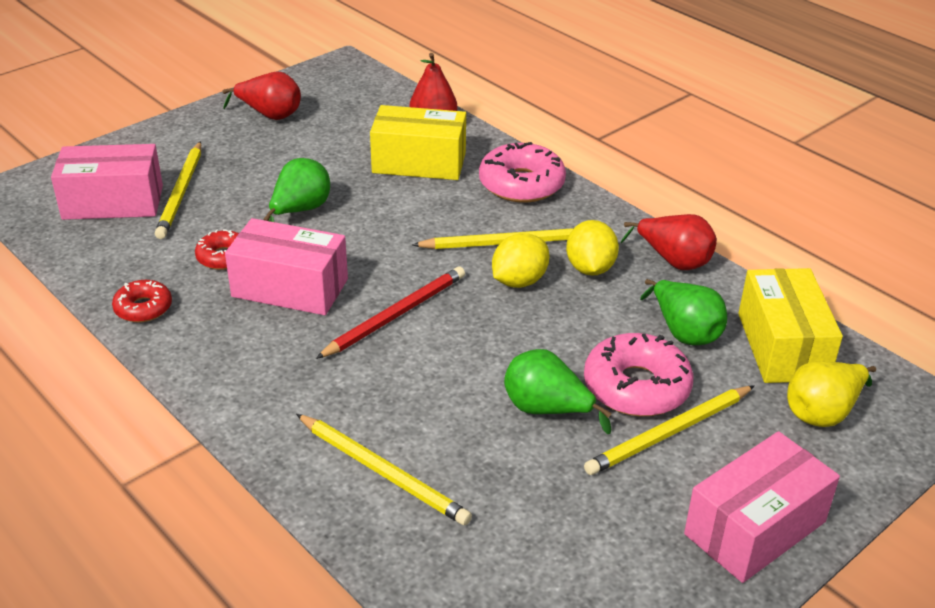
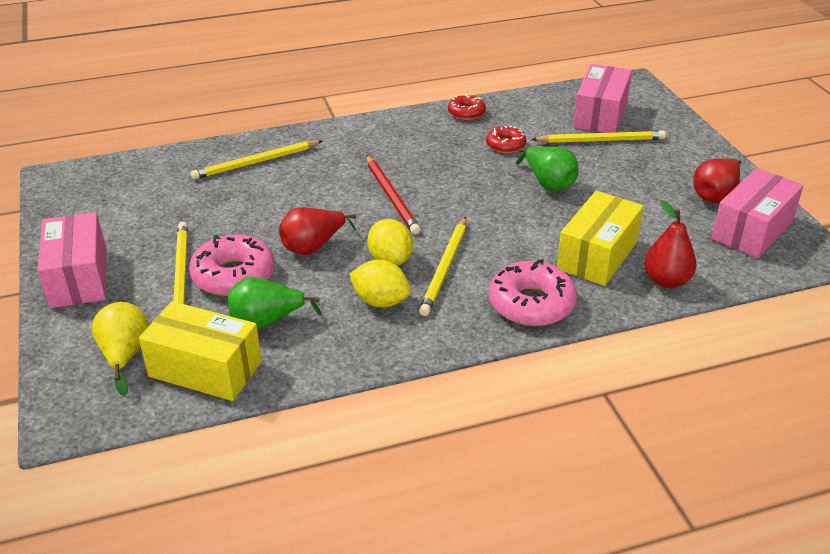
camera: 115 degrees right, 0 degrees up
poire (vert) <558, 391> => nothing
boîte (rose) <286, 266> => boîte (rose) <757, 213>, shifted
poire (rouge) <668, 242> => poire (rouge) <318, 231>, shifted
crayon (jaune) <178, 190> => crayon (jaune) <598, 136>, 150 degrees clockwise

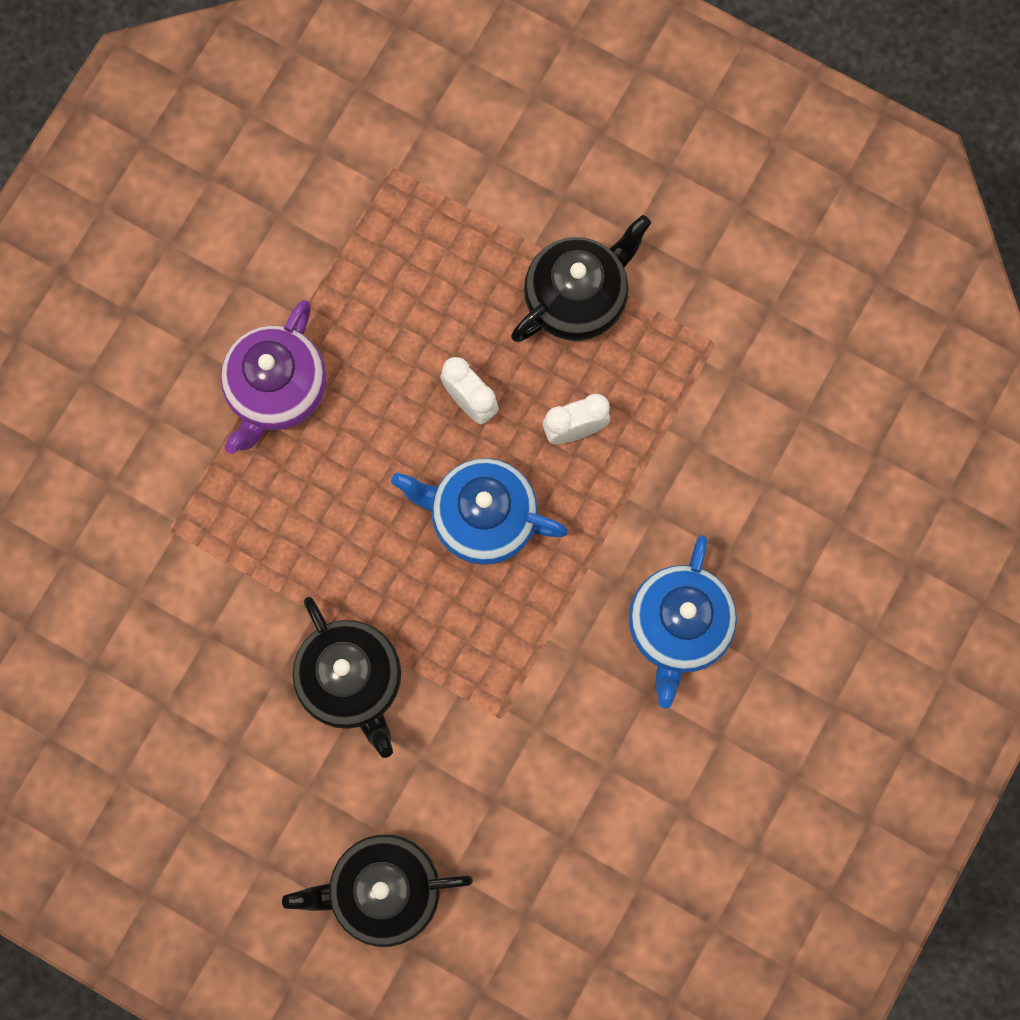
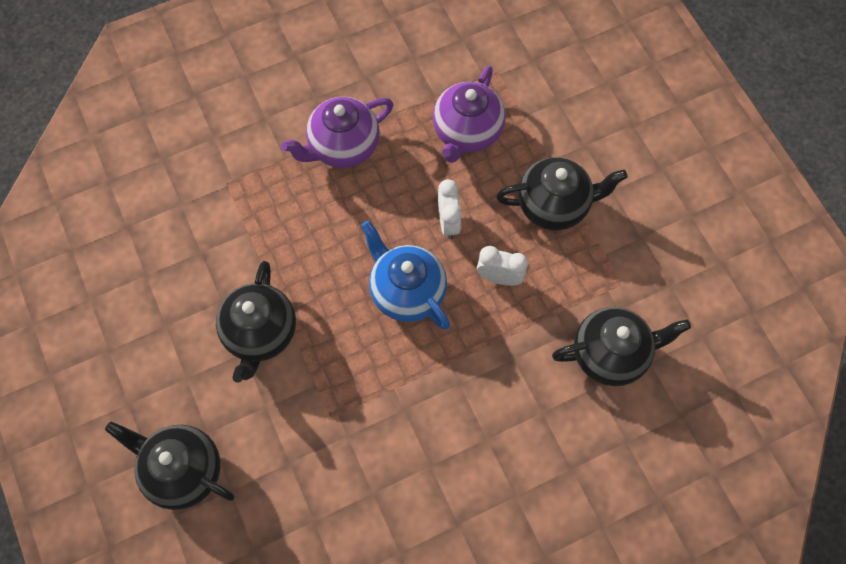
camera: 35 degrees right, 10 degrees down
théière (bleu) <683, 622> => nothing
nothing => théière (violet) <469, 114>
nothing => théière (noir) <621, 346>

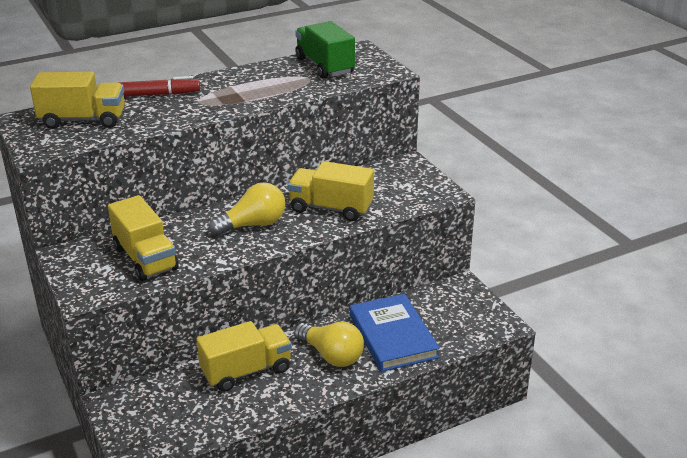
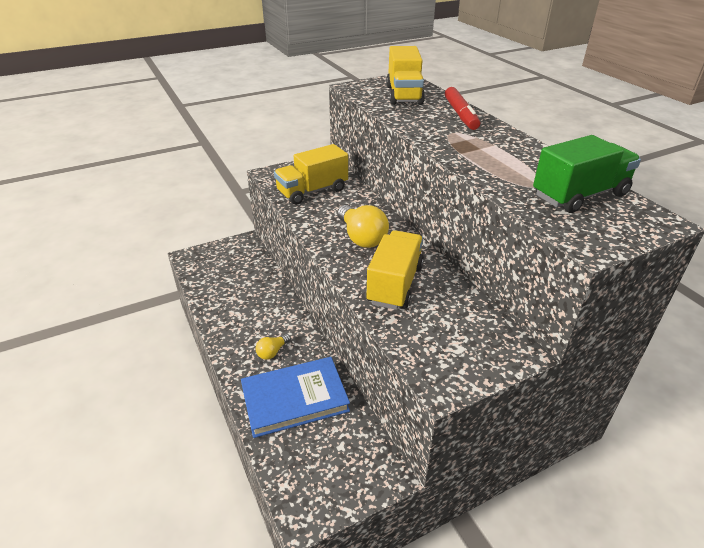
camera: 90 degrees right, 5 degrees up
camion (jaune) <244, 356> => nothing
ampoule (jaune) <329, 344> => ampoule (jaune) <273, 347>, x0.54

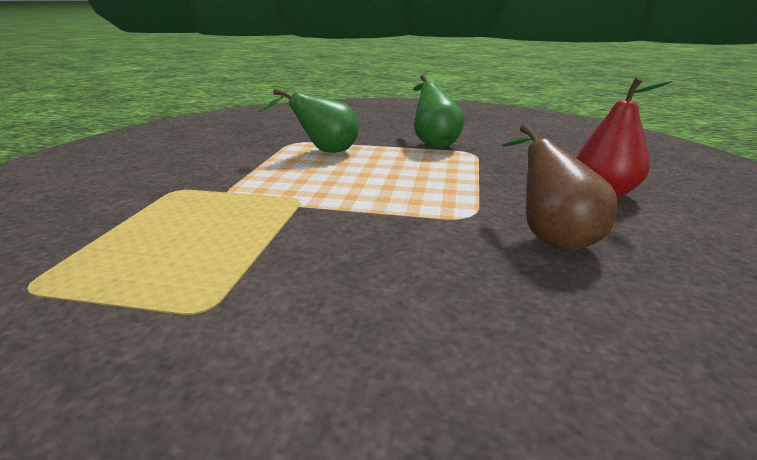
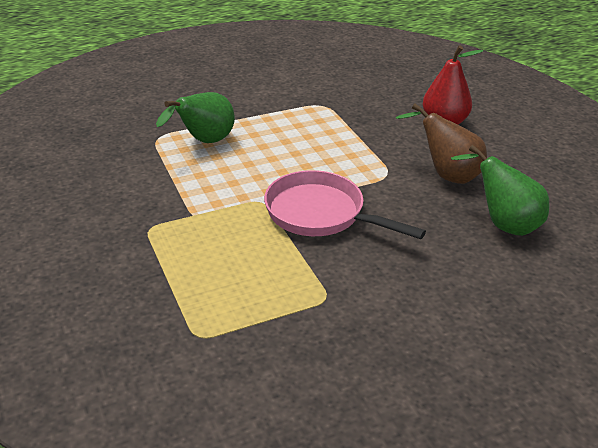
camera: 35 degrees left, 10 degrees up
nothing => poêle (rose) <345, 204>
poire (vert) <438, 111> => poire (vert) <500, 190>, shifted

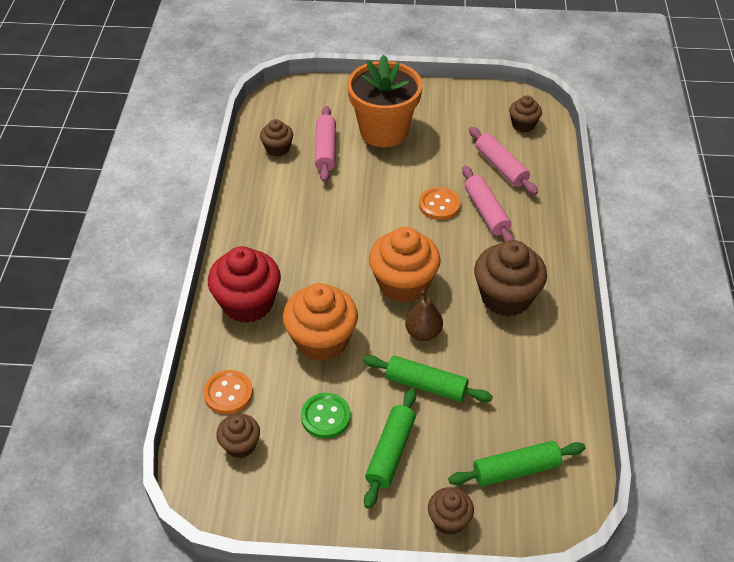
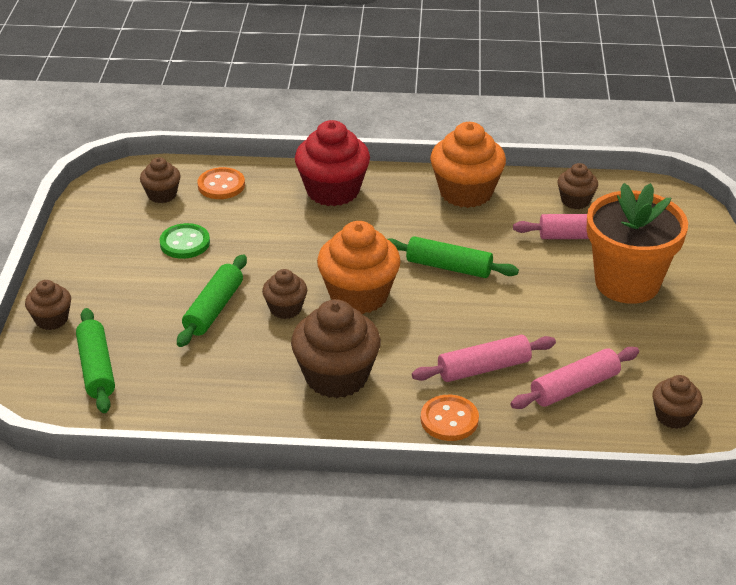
camera: 90 degrees right, 10 degrees down
muffin (orange) <320, 322> => muffin (orange) <468, 165>, shifted
rouleau à pâtisserie (vert) <390, 448> => rouleau à pâtisserie (vert) <453, 257>, shifted
bouton (orange) <440, 203> => bouton (orange) <450, 418>, shifted
poire (marron) <424, 315> => muffin (marron) <284, 294>

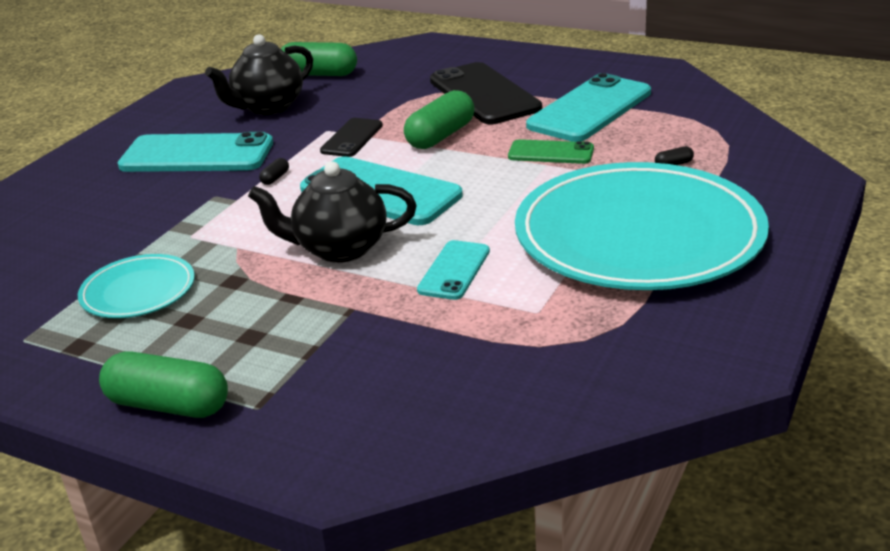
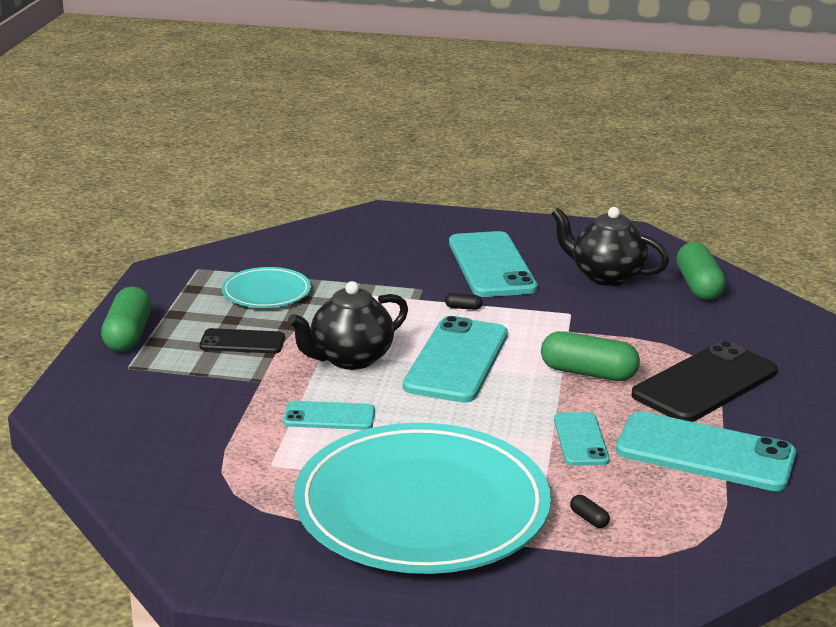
camera: 70 degrees right, 5 degrees down
téléphone (noir) <351, 137> => téléphone (noir) <242, 341>, shifted
téléphone (vert) <551, 151> => téléphone (turquoise) <582, 439>
théière (noir) <332, 212> => théière (noir) <348, 325>, 105 degrees counterclockwise

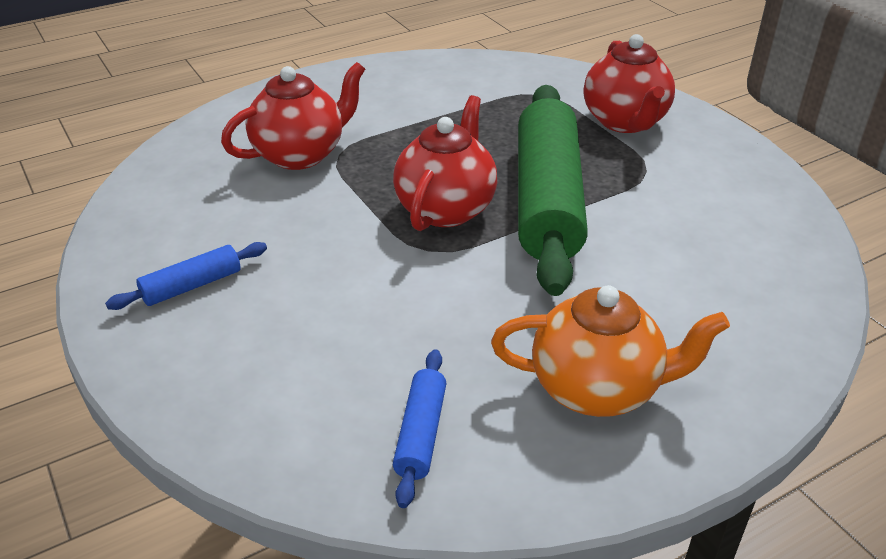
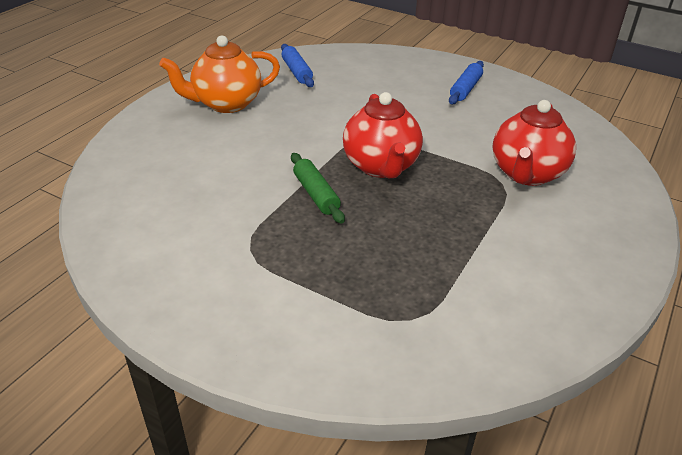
camera: 150 degrees right, 0 degrees up
théière (rouge) <629, 83> => nothing
rouleau à pâtisserie (vert) <553, 190> => rouleau à pâtisserie (vert) <318, 188>, x0.42

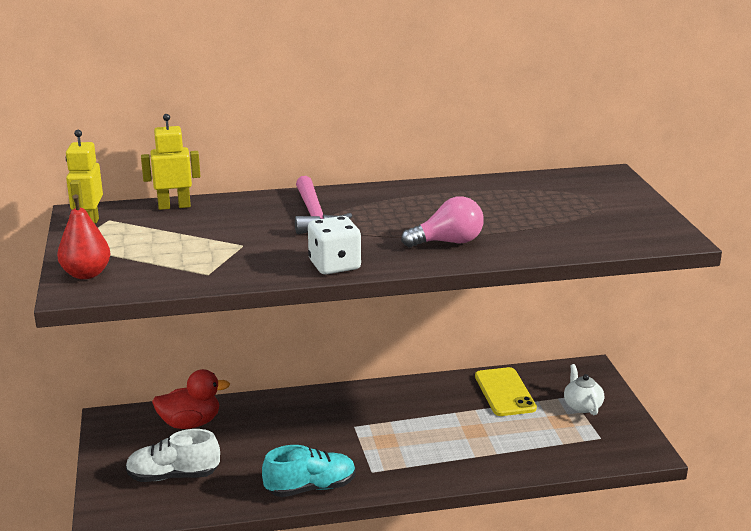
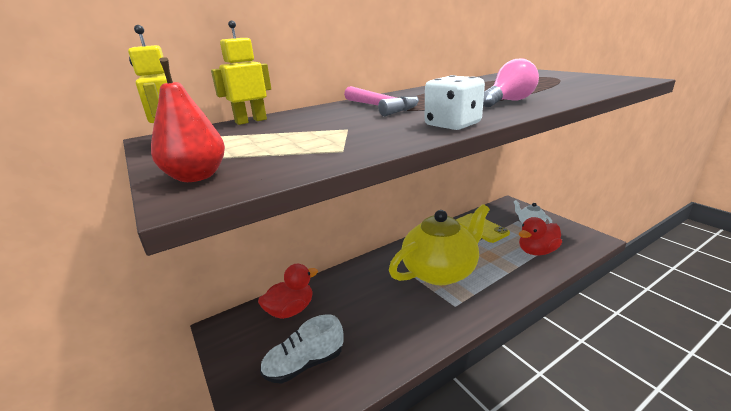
camera: 20 degrees left, 0 degrees up
chaussure (turquoise) <309, 471> => nothing
nothing => théière (jaune) <439, 244>
nothing => canard (rouge) <540, 236>

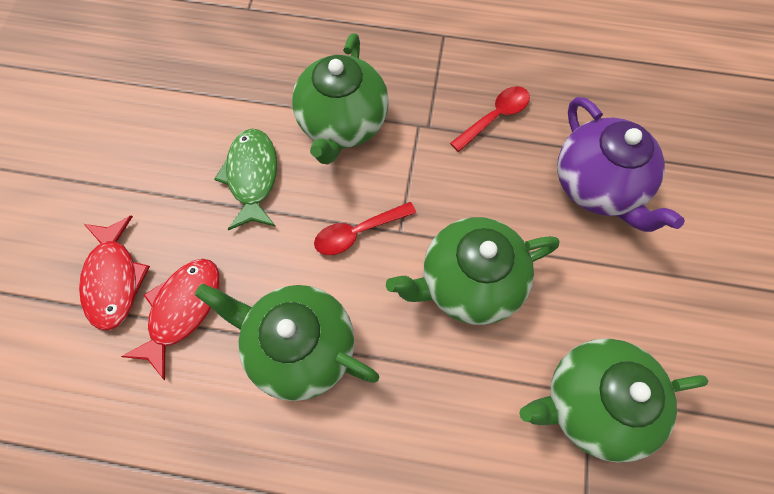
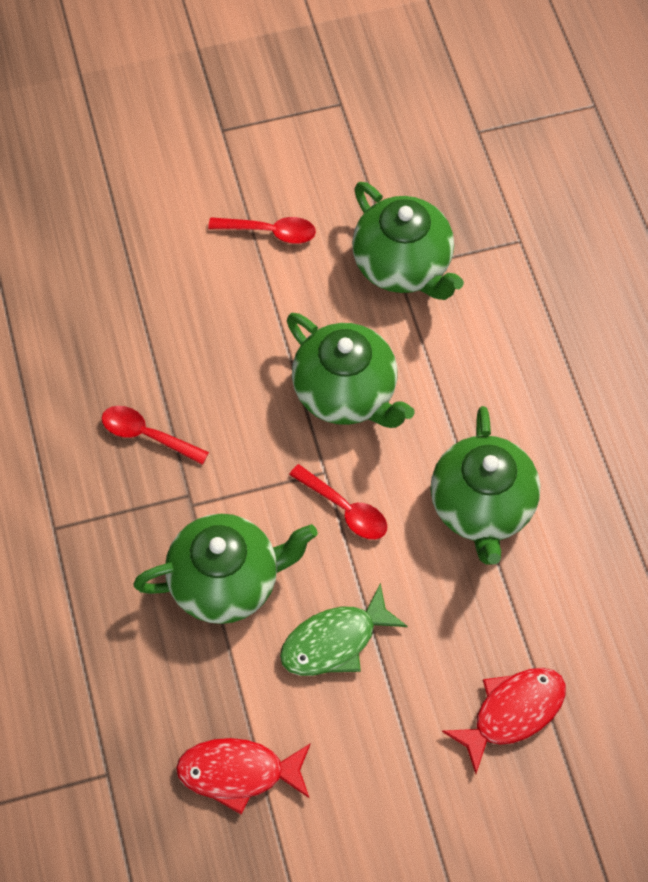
camera: 115 degrees left, 5 degrees down
théière (violet) <621, 164> => nothing
nothing => cuillère (rouge) <262, 230>
poisson (rouge) <170, 319> => poisson (rouge) <243, 776>, shifted

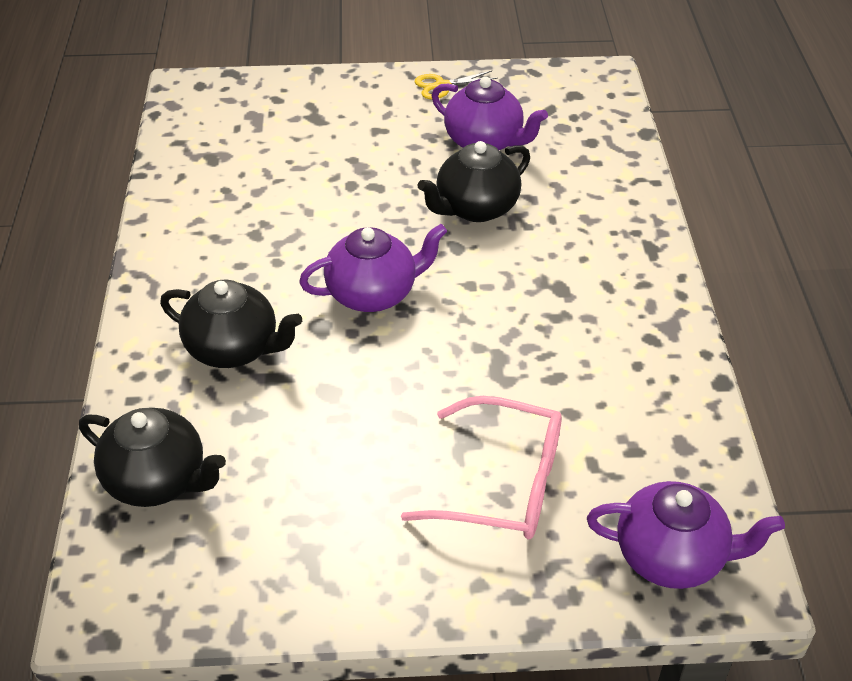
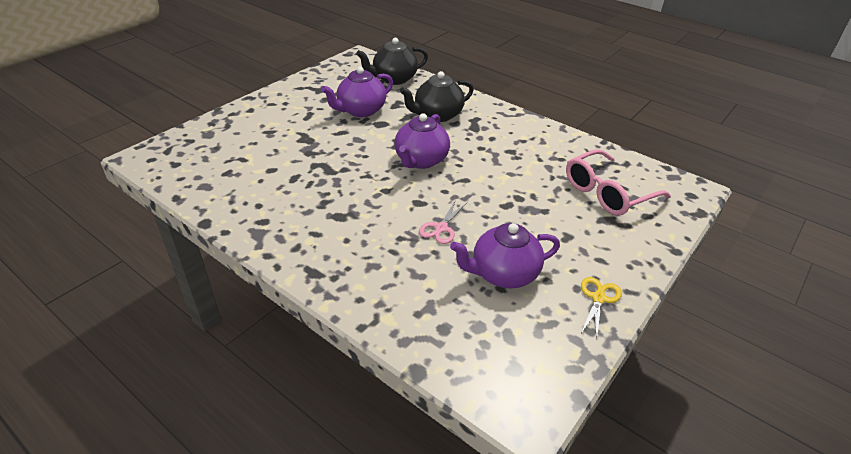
camera: 130 degrees right, 5 degrees down
lunettes (rose) <481, 467> => lunettes (rose) <618, 182>, shifted
théière (violet) <686, 535> => théière (violet) <357, 92>, shifted
théière (noir) <473, 181> => ciseaux (rose) <443, 222>

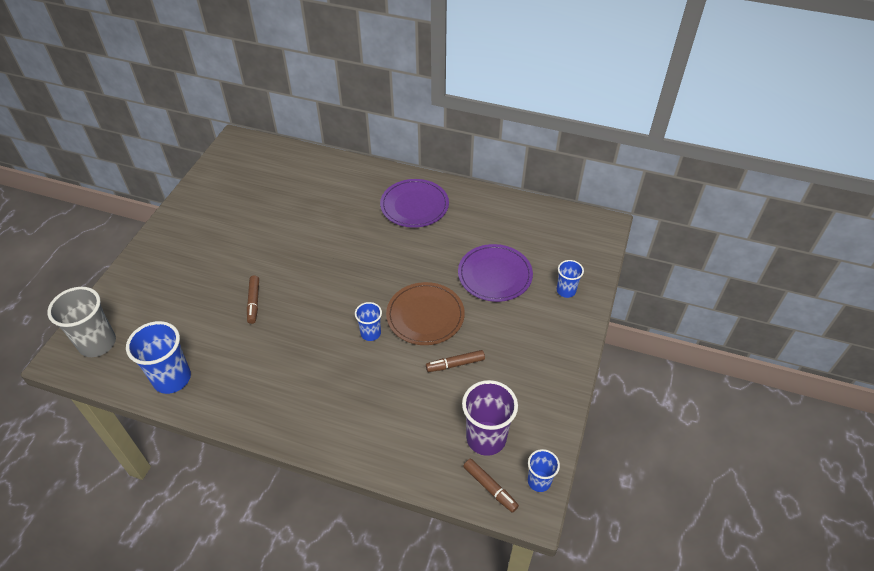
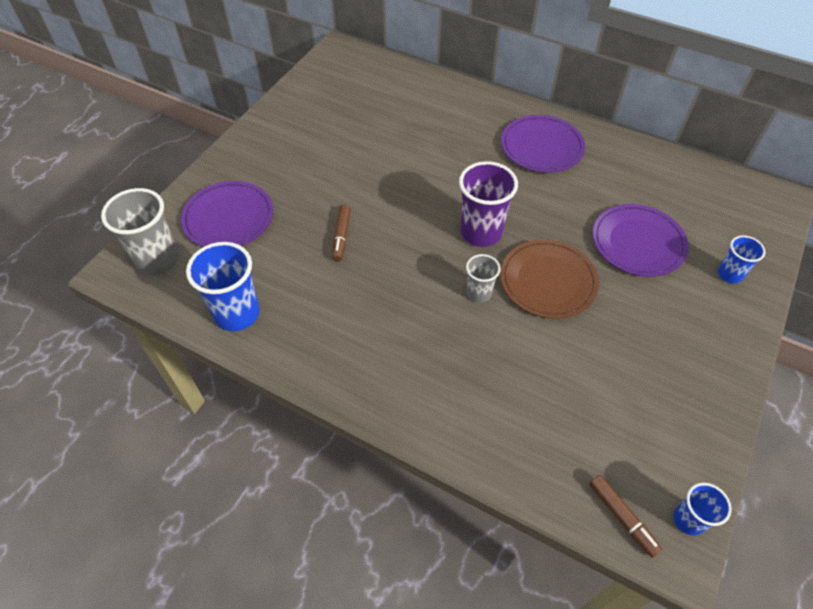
camera: 10 degrees right, 5 degrees up
feutre (marron) <455, 361> => nothing
nothing => assiette (violet) <227, 214>
gobelet (violet) <490, 418> => gobelet (violet) <488, 204>, shifted
gobelet (bleu) <368, 321> => gobelet (gris) <483, 278>

